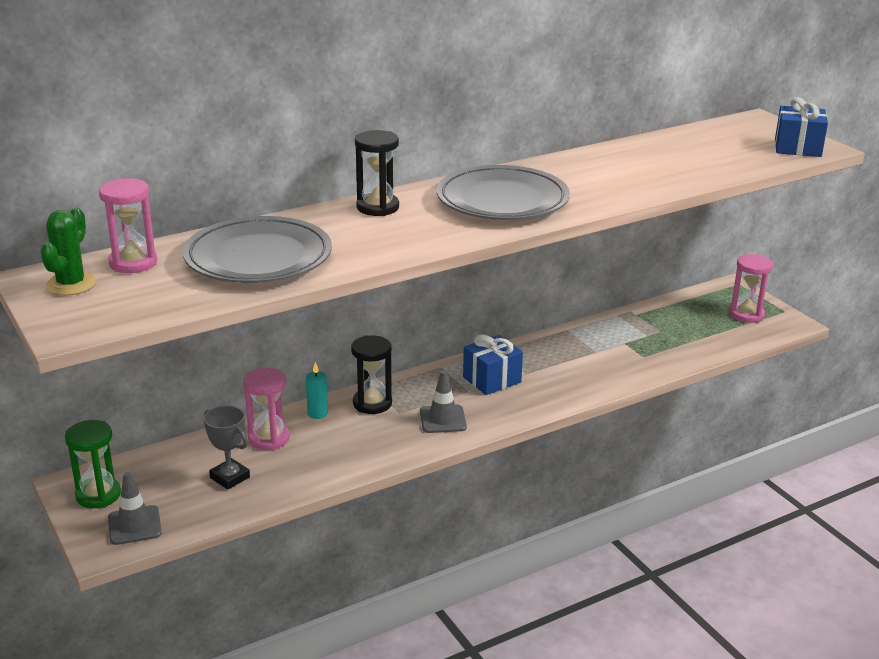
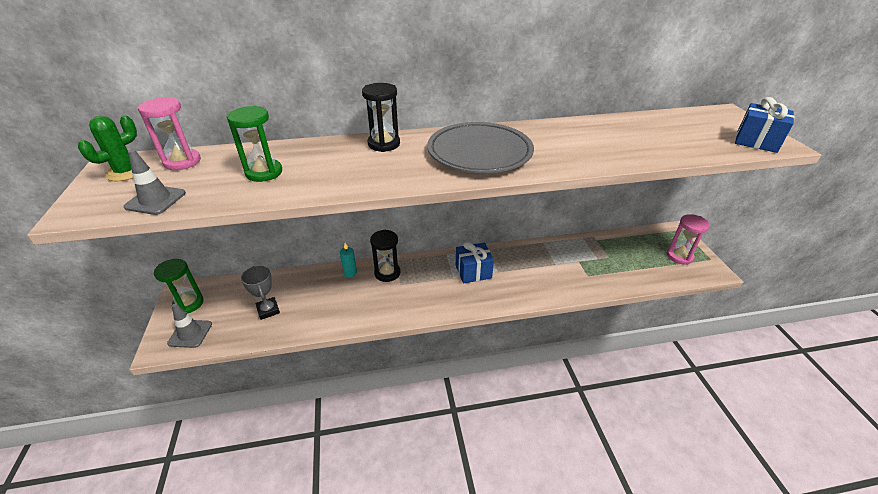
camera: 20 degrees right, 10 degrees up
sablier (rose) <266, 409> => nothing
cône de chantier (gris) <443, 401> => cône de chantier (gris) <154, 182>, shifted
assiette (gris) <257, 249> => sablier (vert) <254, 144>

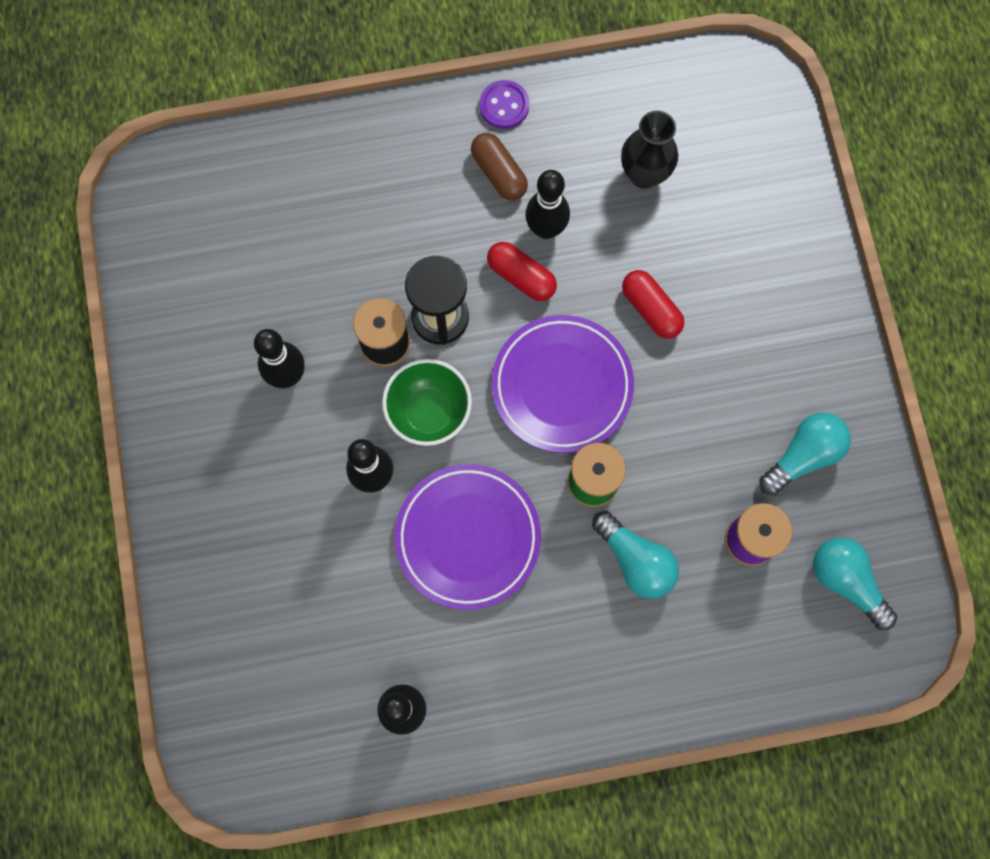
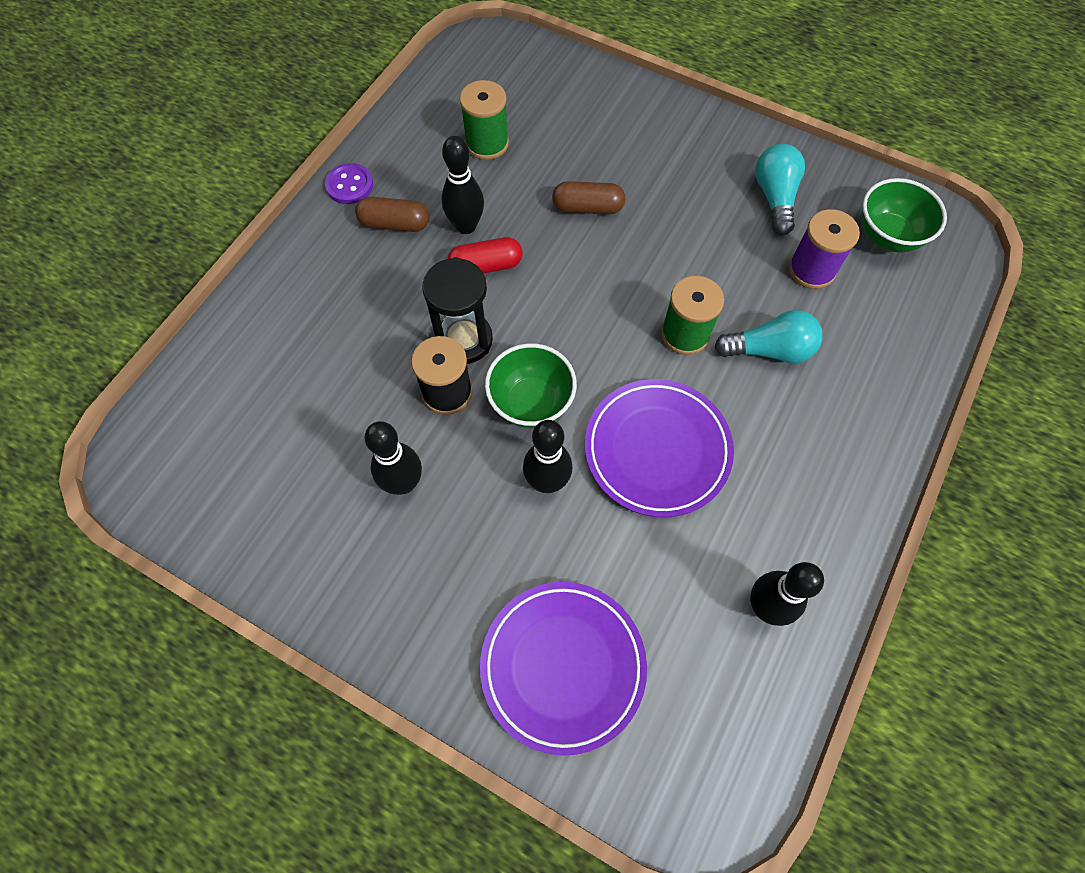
camera: 50 degrees left, 10 degrees down
assiette (violet) <563, 384> => assiette (violet) <563, 669>, shifted
vase (noir) <649, 149> => bobine (vert) <484, 120>
ampoule (turquoise) <855, 583> => bol (vert) <904, 215>
gélule (rouge) <653, 304> => gélule (marron) <589, 197>

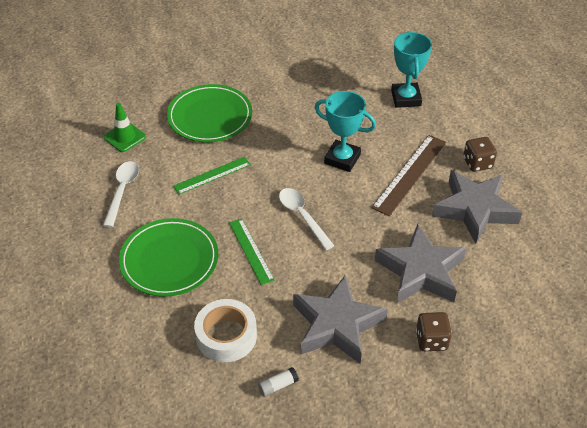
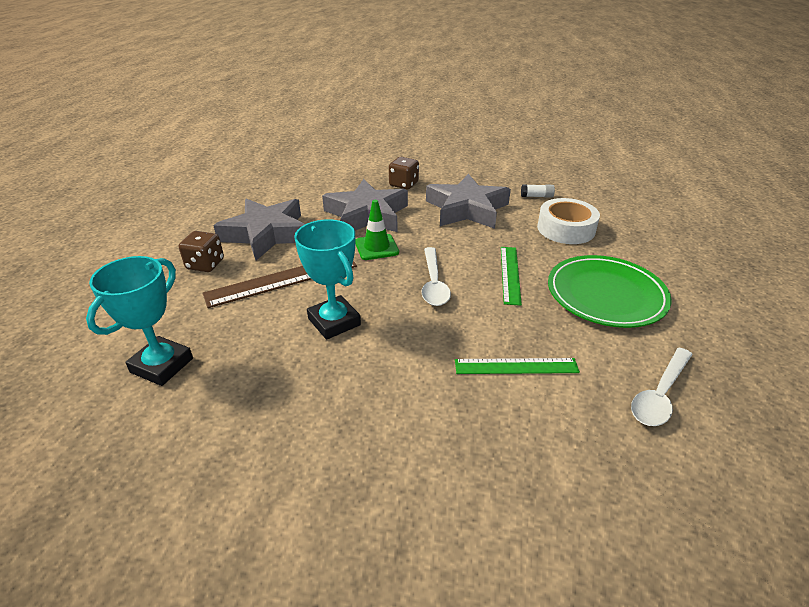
camera: 150 degrees left, 10 degrees down
assiette (vert) <209, 113> => nothing
cône de chantier (vert) <125, 127> => cône de chantier (vert) <377, 230>, shifted

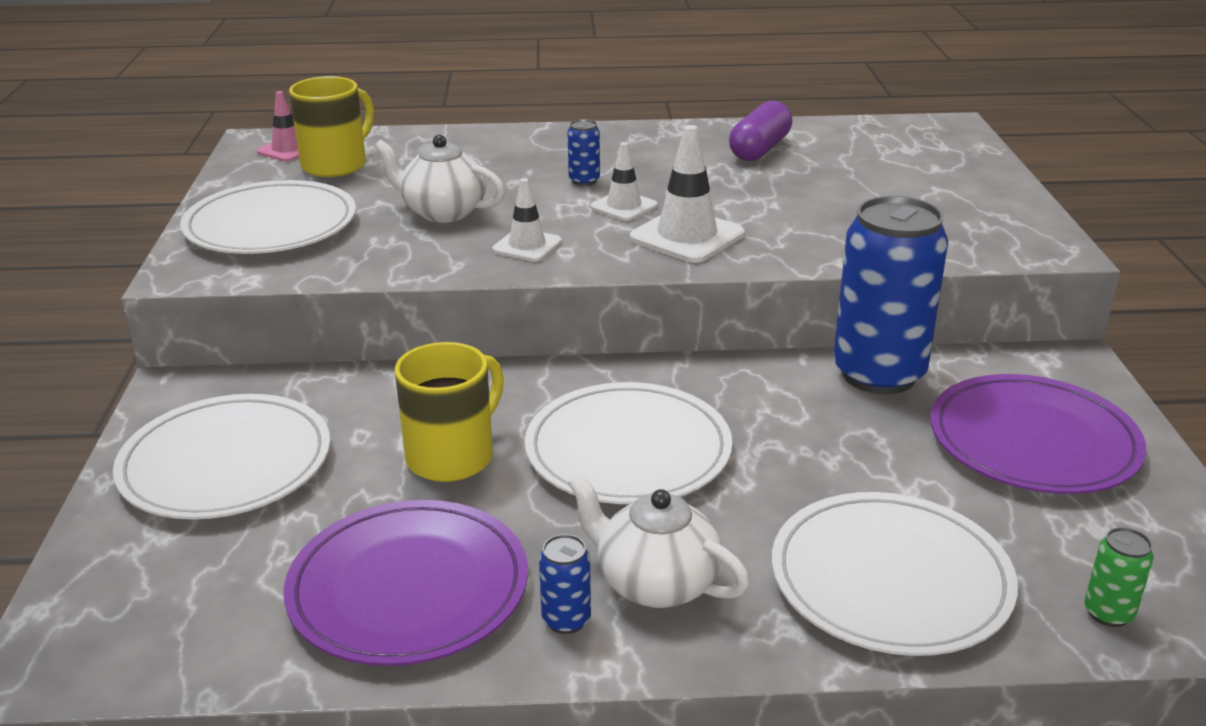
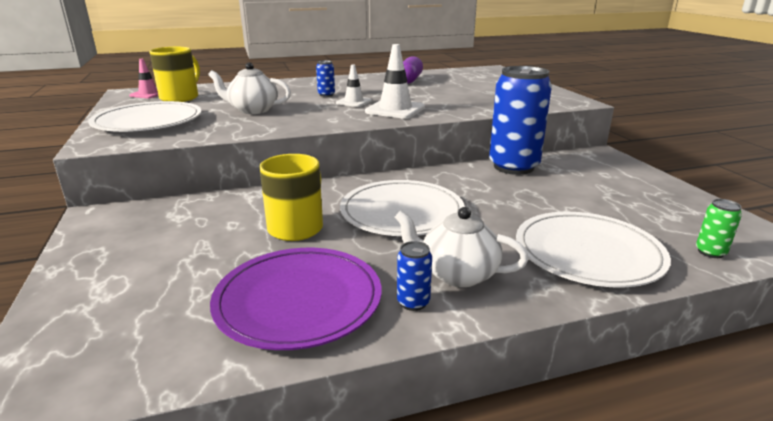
camera: 15 degrees left, 5 degrees down
assiette (blanc) <221, 456> => nothing
cône de chantier (blanc) <527, 220> => nothing
assiette (violet) <1038, 434> => nothing

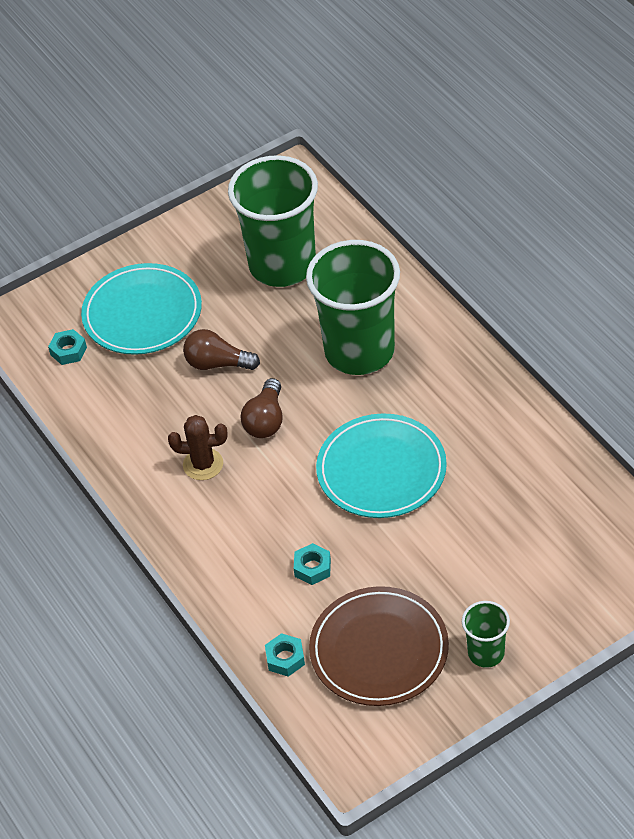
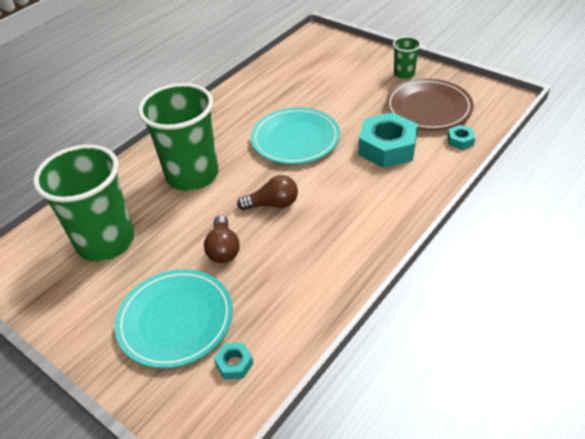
camera: 110 degrees left, 5 degrees down
cactus (marron) <197, 447> => nothing
écrou (turquoise) <312, 564> => écrou (turquoise) <388, 140>, x2.21

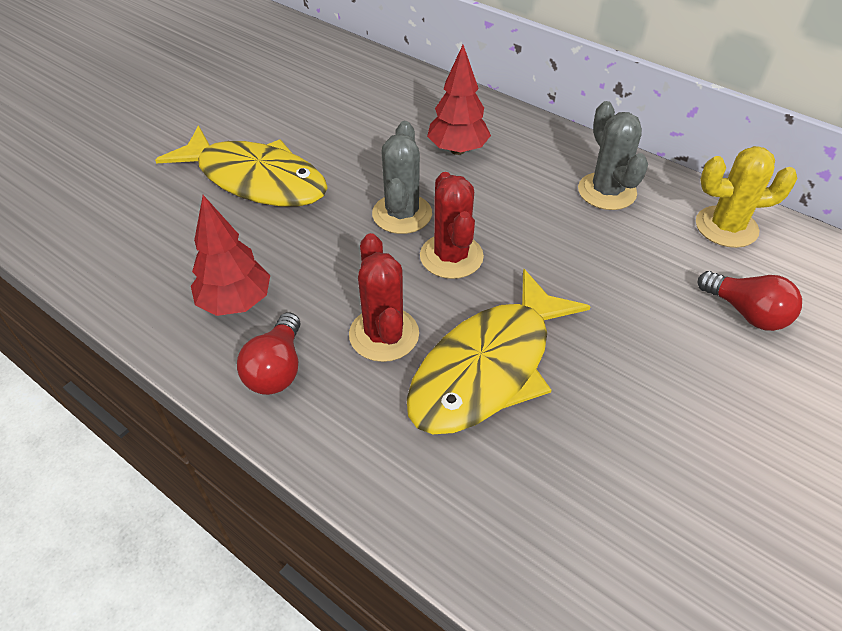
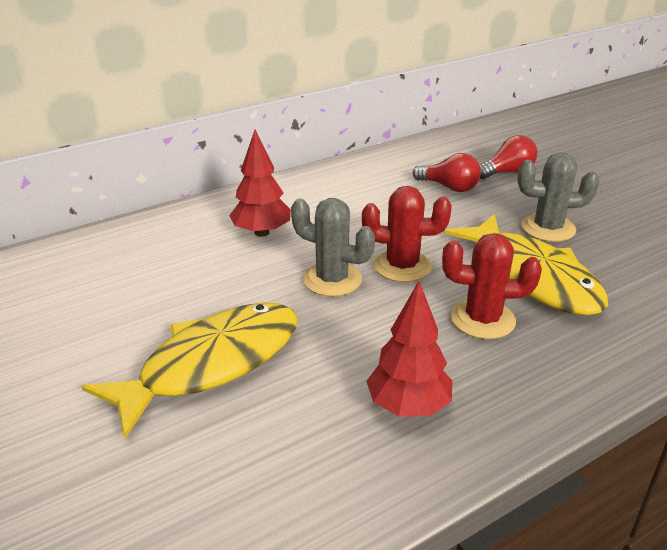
camera: 70 degrees left, 15 degrees down
cactus (jaune) <746, 197> => nothing
ampoule (rouge) <268, 353> => ampoule (rouge) <447, 172>, shifted
cactus (gris) <613, 155> => cactus (gris) <558, 197>, shifted

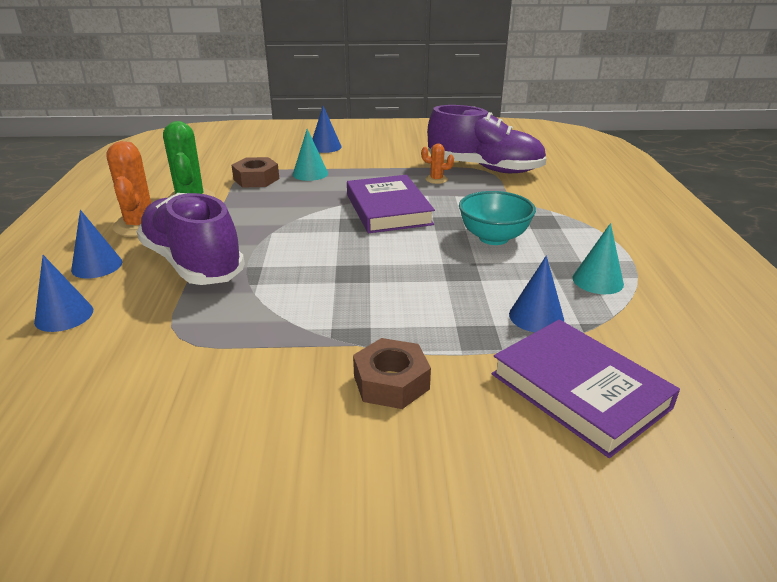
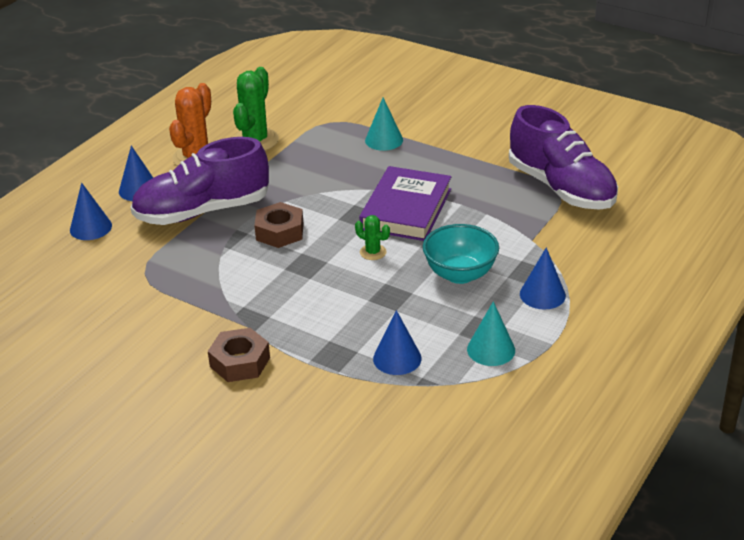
camera: 35 degrees right, 5 degrees up
cactus (orange) <437, 163> => nothing
livre (violet) <586, 388> => nothing
nothing => cactus (vert) <372, 237>
écrou (marron) <255, 172> => écrou (marron) <279, 225>, shifted
cône (bleu) <327, 129> => cône (bleu) <543, 278>, shifted
chaussure (violet) <191, 239> => chaussure (violet) <199, 181>, 105 degrees counterclockwise

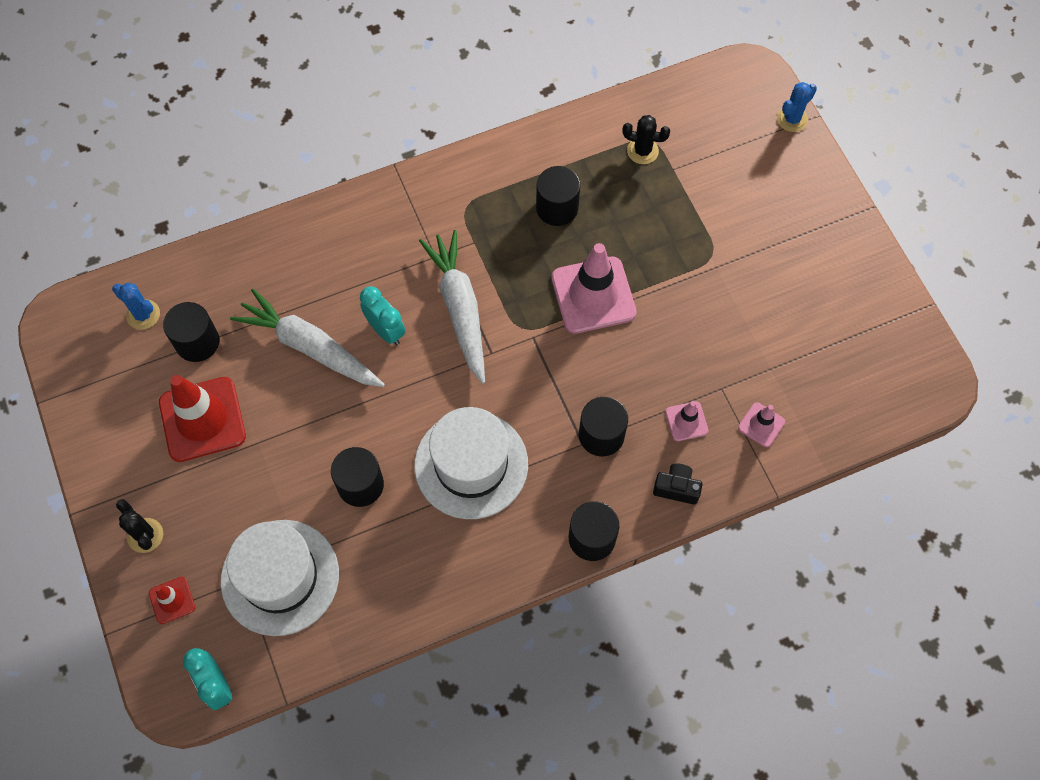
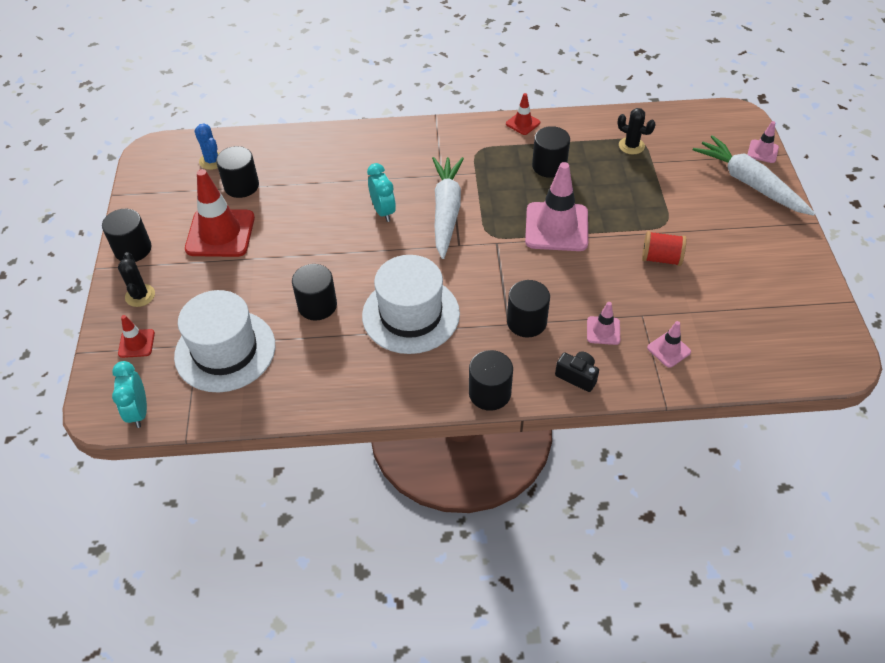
camera: 20 degrees right, 15 degrees down
nothing => cylindre (noir) <127, 235>
nothing => cône de chantier (rouge) <523, 114>
nothing => bobine (rouge) <664, 248>
carotte (blanc) <307, 338> => carotte (blanc) <754, 175>, shifted
cactus (bleu) <797, 107> => cône de chantier (rose) <763, 142>

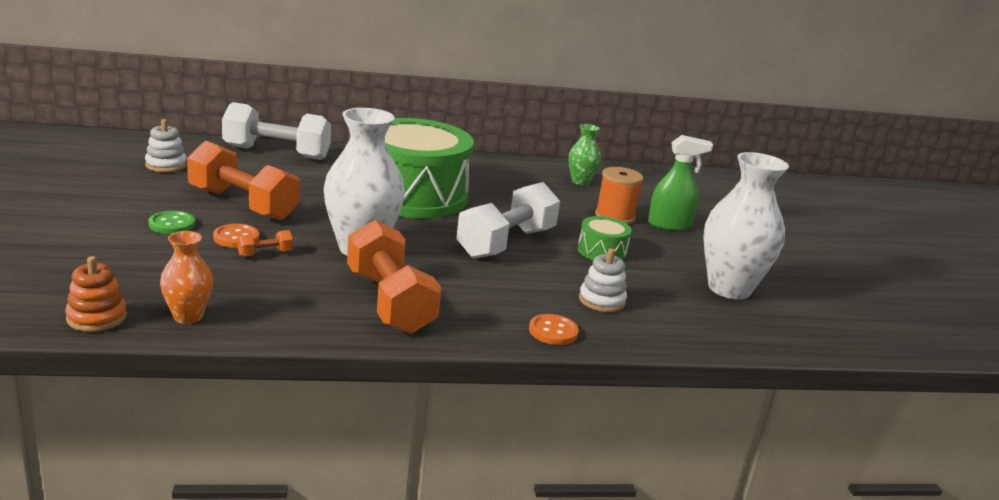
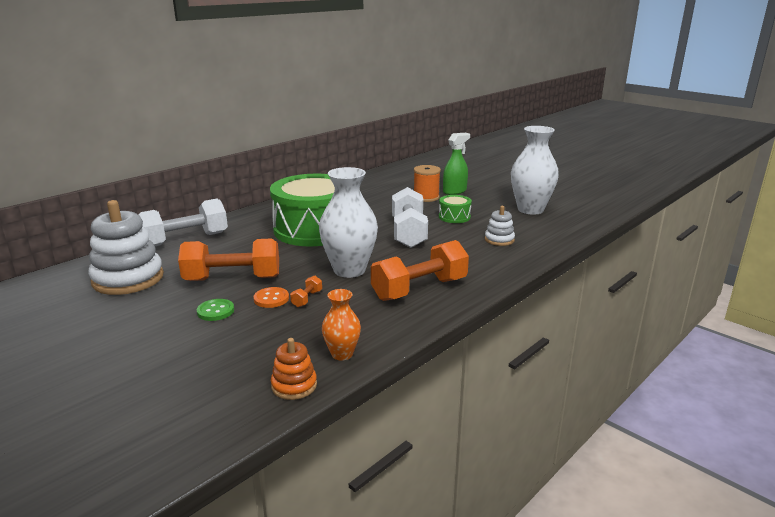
camera: 35 degrees left, 0 degrees up
bouton (orange) <553, 329> => nothing
vase (vert) <584, 155> => nothing
haltère (orange) <394, 277> => haltère (orange) <420, 270>, 60 degrees counterclockwise
jouet à empiler (blanc) <166, 145> => jouet à empiler (blanc) <126, 247>, x2.00

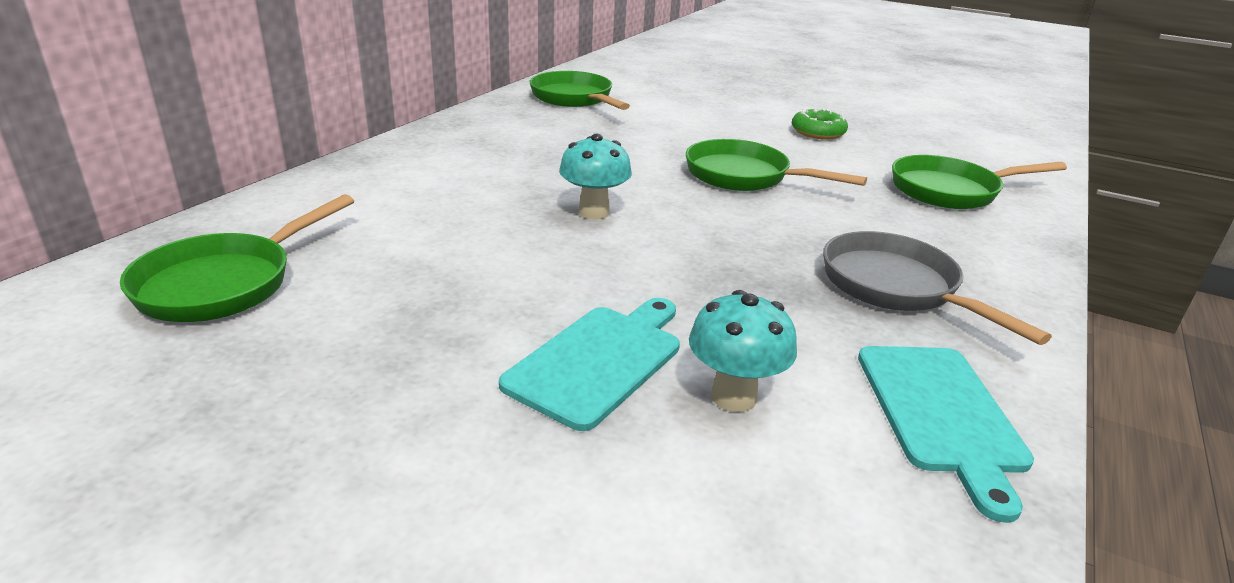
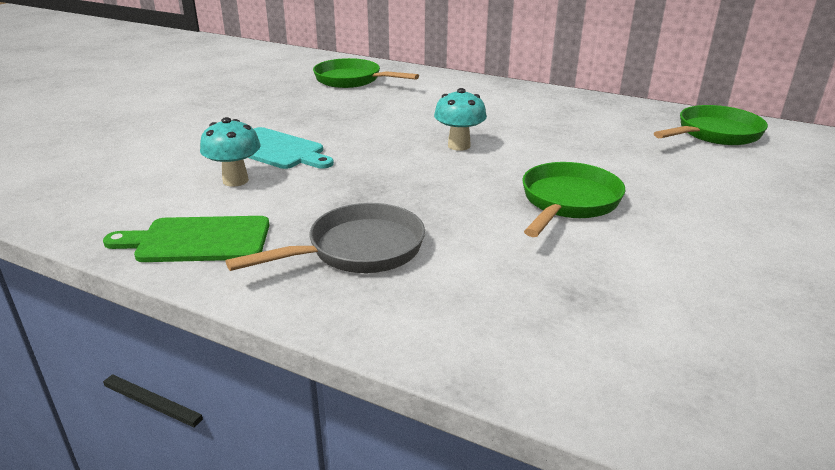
camera: 90 degrees right, 0 degrees up
beignet (vert) <820, 124> => nothing
poêle (vert) <979, 182> => nothing
planche à découper (turquoise) <946, 434> => planche à découper (vert) <186, 239>

